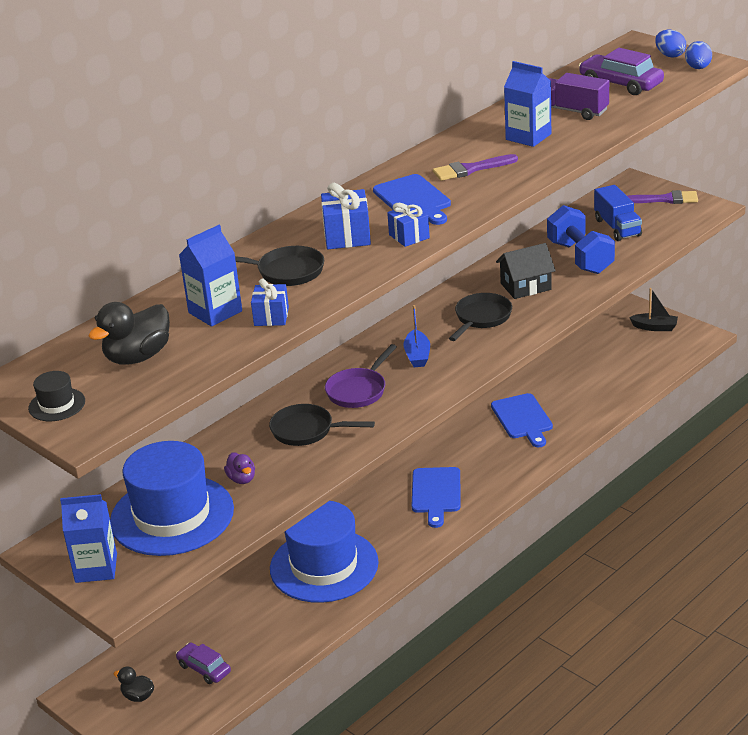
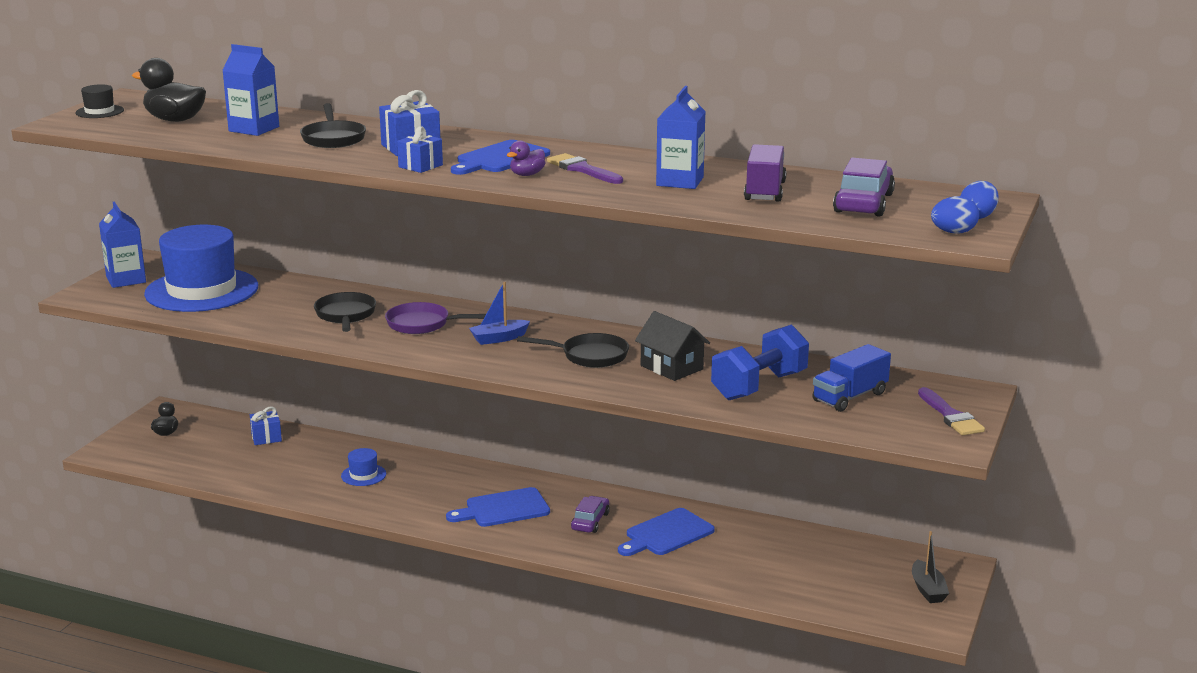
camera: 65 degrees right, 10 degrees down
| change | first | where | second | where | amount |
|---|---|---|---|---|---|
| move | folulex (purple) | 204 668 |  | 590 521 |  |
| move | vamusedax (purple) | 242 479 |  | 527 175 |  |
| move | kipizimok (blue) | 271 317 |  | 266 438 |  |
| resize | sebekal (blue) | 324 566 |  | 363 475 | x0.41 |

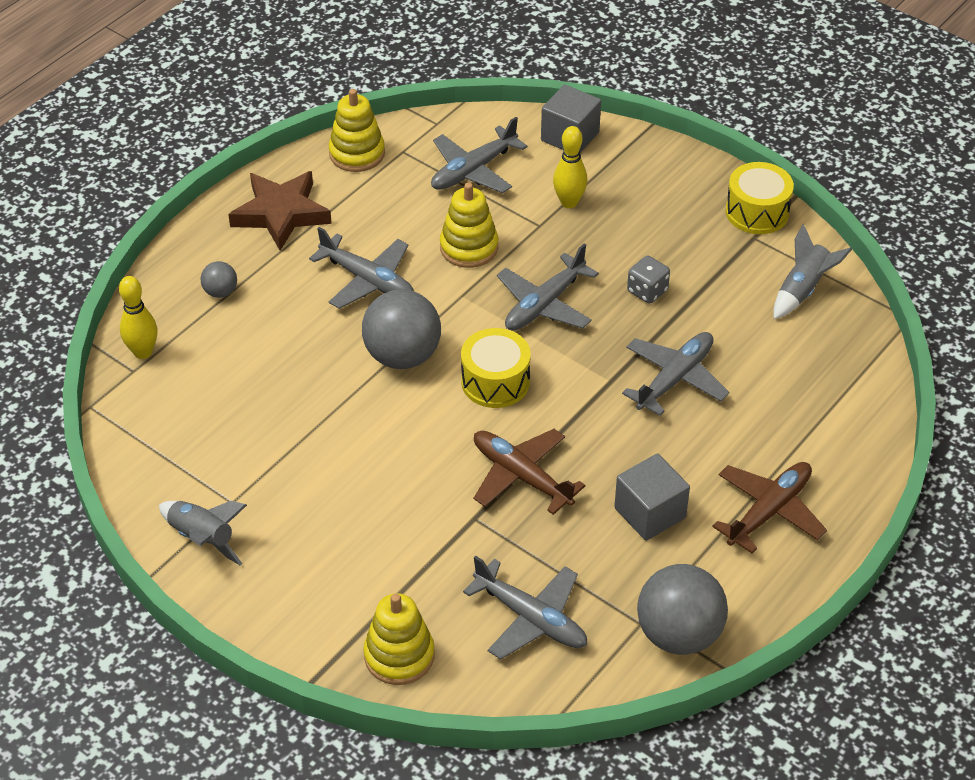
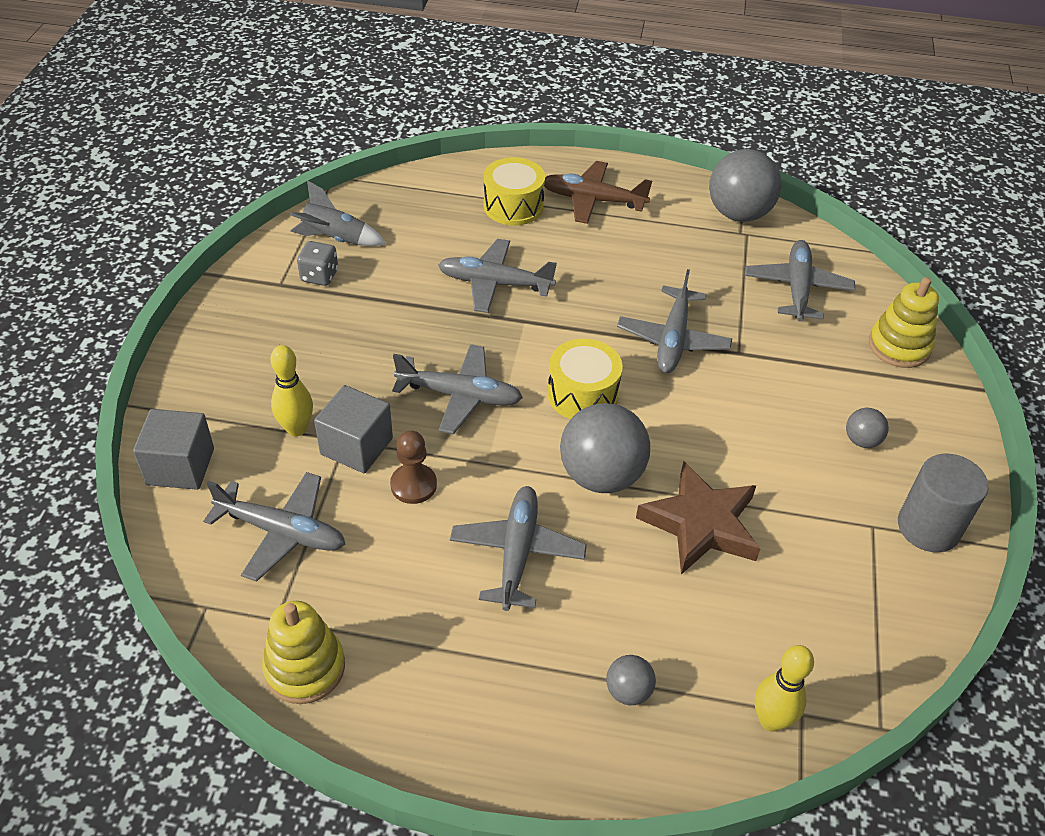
camera: 120 degrees left, 0 degrees up
| change | first | where | second | where | amount |
|---|---|---|---|---|---|
| replace | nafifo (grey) | 202 538 | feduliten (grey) | 928 527 |  |
| move | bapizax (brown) | 281 214 |  | 700 524 |  |
| replace | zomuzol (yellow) | 469 247 | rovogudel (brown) | 413 485 |  |
| recolor | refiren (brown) | 521 476 | refiren (grey) | 673 339 |  |
| move | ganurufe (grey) | 650 513 |  | 356 446 |  |
| move | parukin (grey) | 647 291 |  | 319 276 |  |
| move | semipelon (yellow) | 757 212 |  | 513 206 |  |
| insert |  |  | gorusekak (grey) | 861 440 |  |

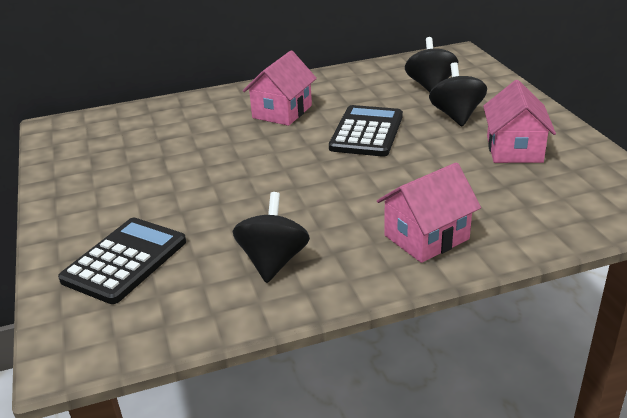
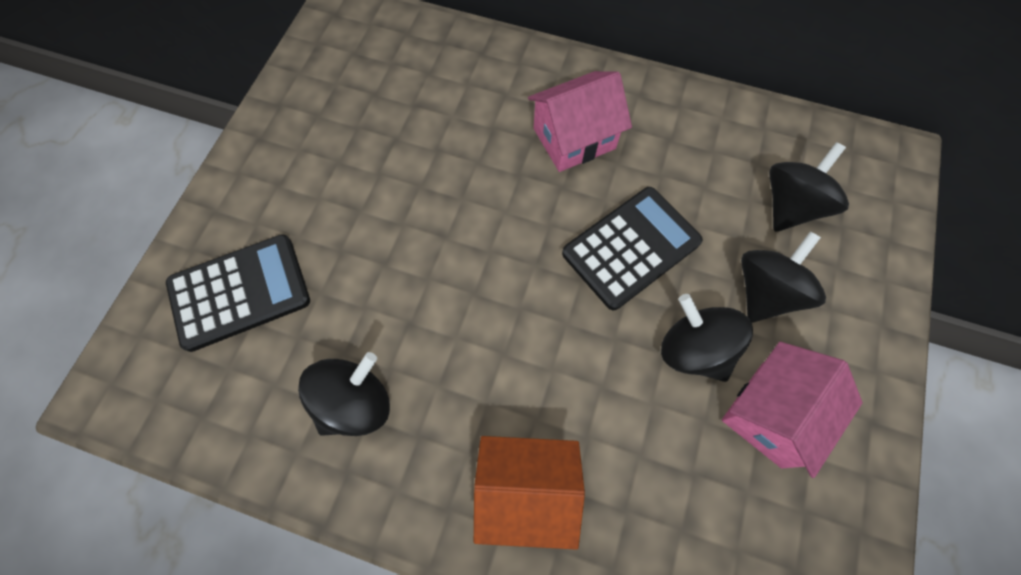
camera: 35 degrees right, 35 degrees up
| change | first | where | second | where | amount |
|---|---|---|---|---|---|
| recolor | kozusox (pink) | 426 237 | kozusox (orange) | 526 490 |  |
| insert |  |  | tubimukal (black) | 693 349 |  |

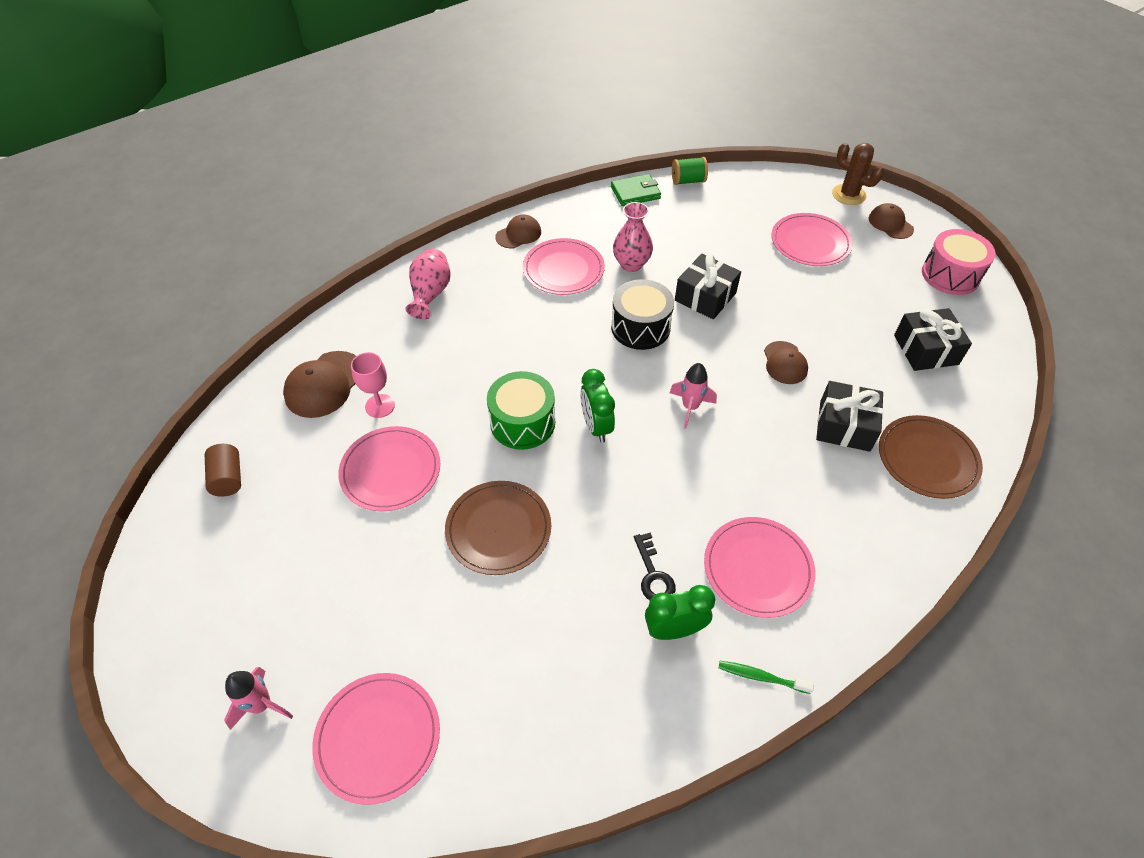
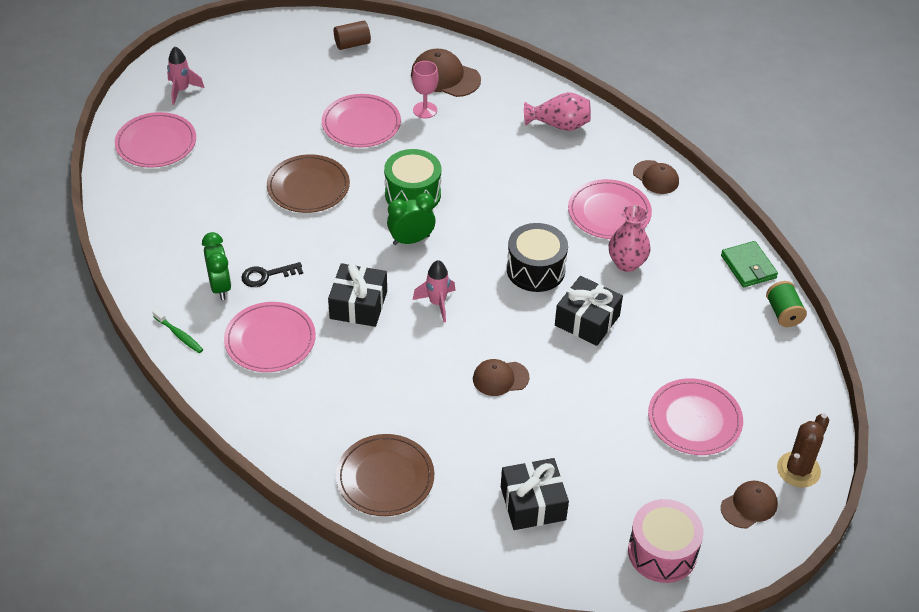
camera: 85 degrees right, 5 degrees down
| change | first | where | second | where | amount |
|---|---|---|---|---|---|
| rotate | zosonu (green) | 761 677 |  | 179 335 | 120 degrees clockwise |
| move | kipizimok (black) | 844 426 |  | 358 305 |  |

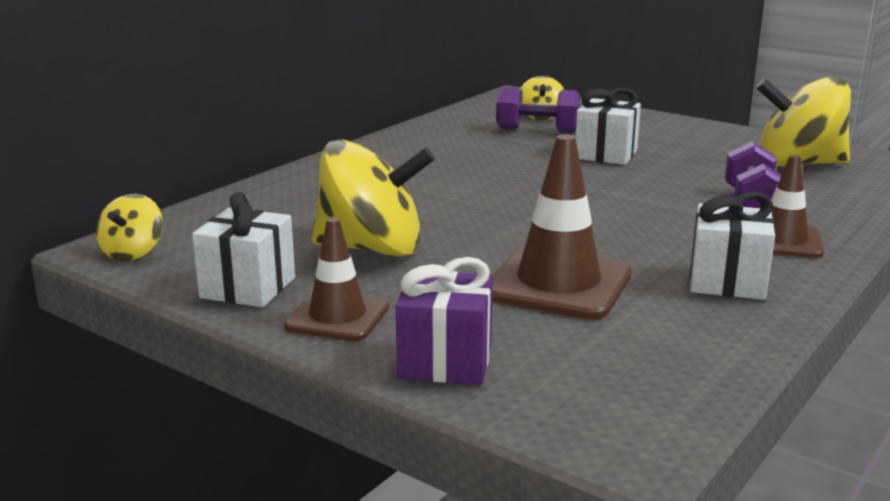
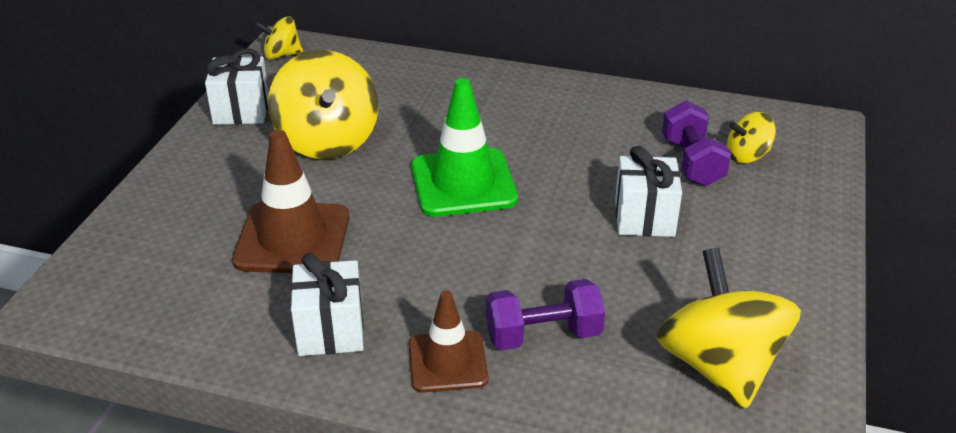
camera: 70 degrees right, 15 degrees up
| change | first | where | second | where | amount |
|---|---|---|---|---|---|
| delete | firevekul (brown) | 337 317 |  |  |  |
| delete | kipizimok (purple) | 445 361 |  |  |  |
| insert |  |  | firevekul (green) | 463 183 |  |

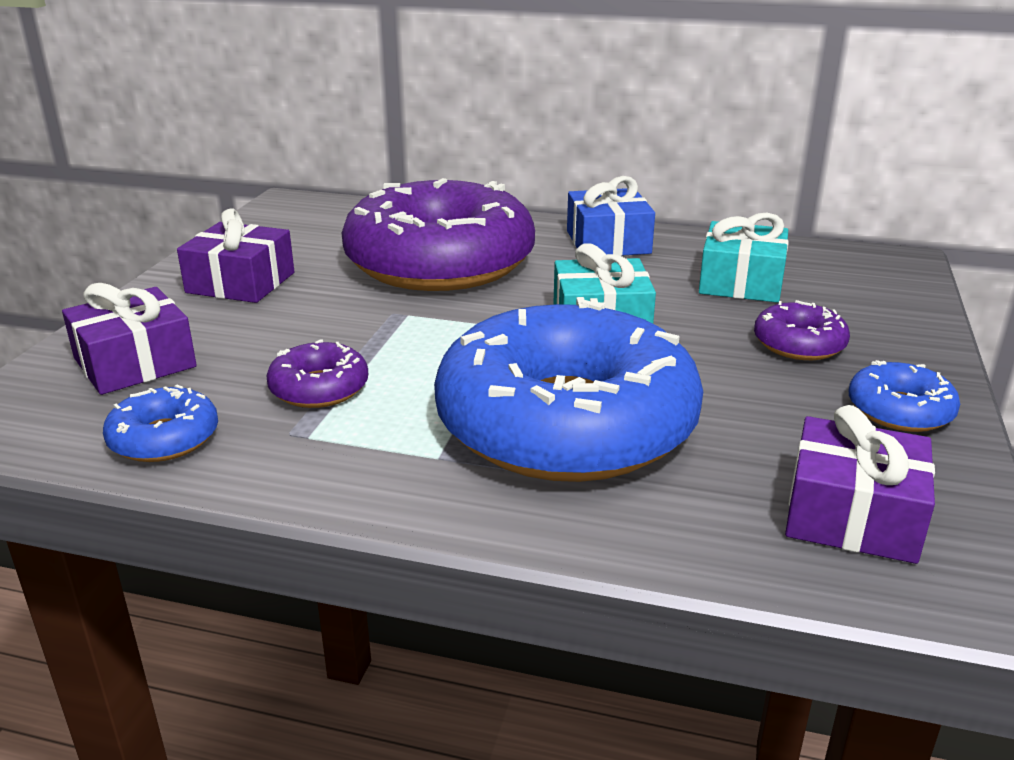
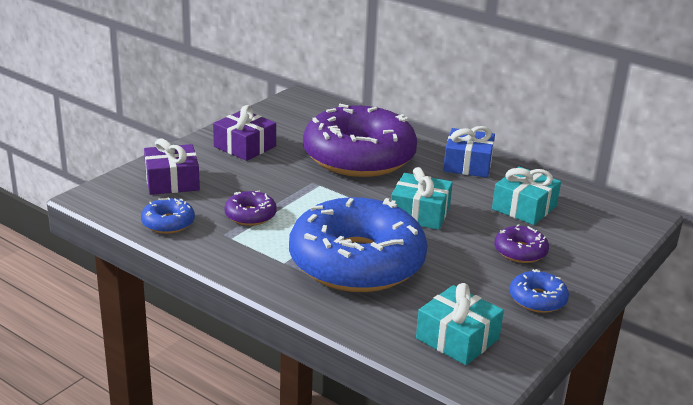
camera: 20 degrees right, 0 degrees up
| change | first | where | second | where | amount |
|---|---|---|---|---|---|
| recolor | kipizimok (purple) | 852 515 | kipizimok (turquoise) | 457 338 |  |

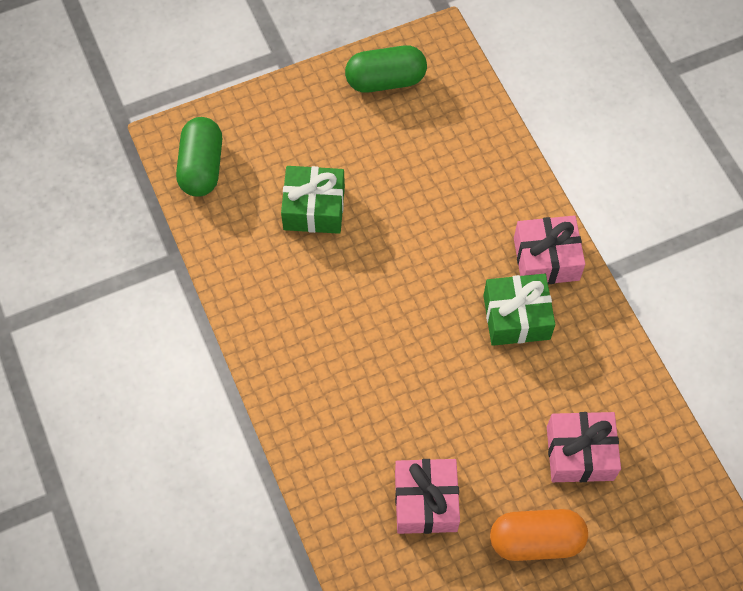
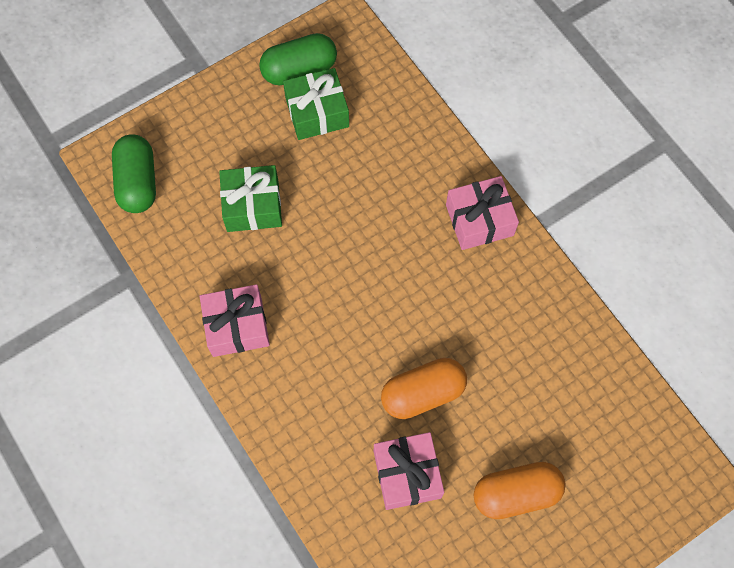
camera: 10 degrees left, 5 degrees up
| change | first | where | second | where | amount |
|---|---|---|---|---|---|
| move | kipizimok (green) | 516 317 |  | 317 112 |  |
| move | kipizimok (pink) | 580 453 |  | 237 326 |  |
| insert |  |  | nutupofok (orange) | 422 393 |  |

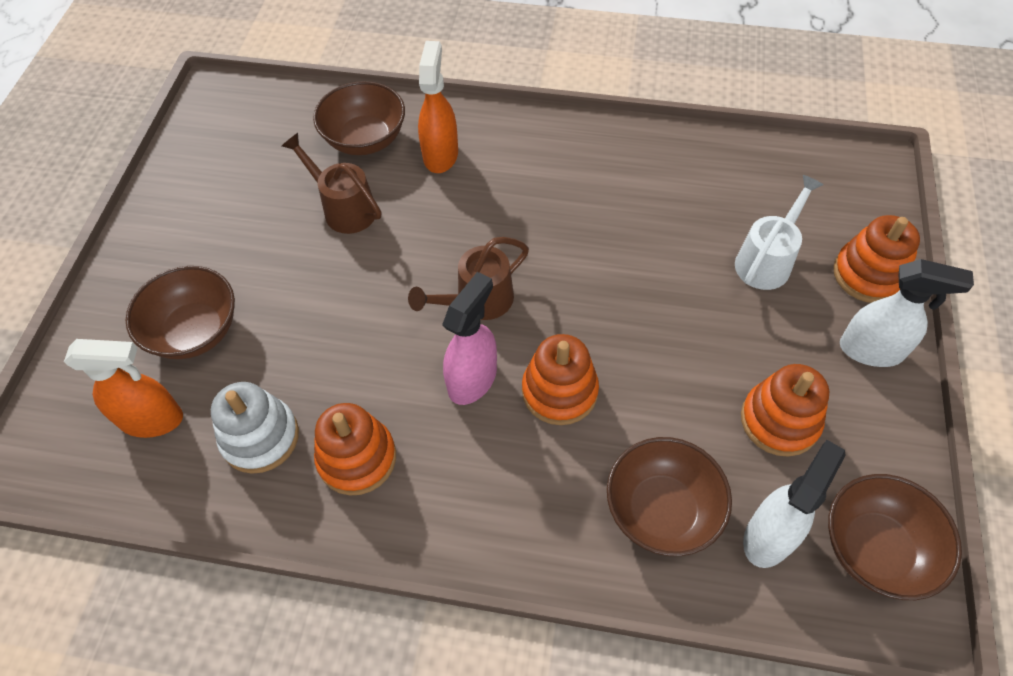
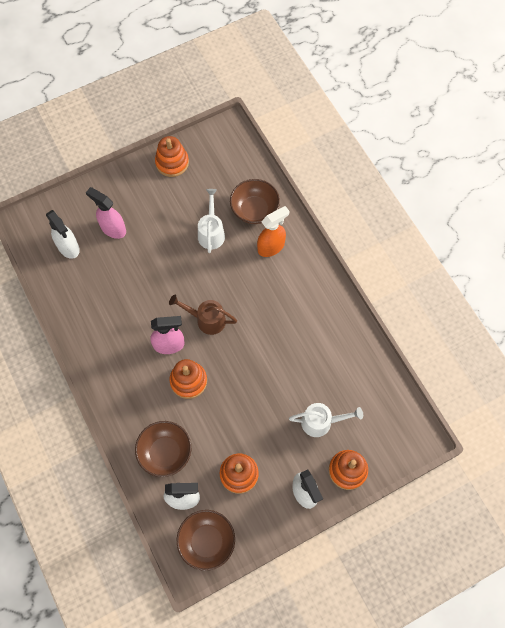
camera: 50 degrees right, 10 degrees up
| change | first | where | second | where | amount |
|---|---|---|---|---|---|
| recolor | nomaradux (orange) | 152 419 | nomaradux (white) | 68 247 |  |
| replace | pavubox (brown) | 195 331 | nomaradux (pink) | 113 228 |  |
| delete | zomuzol (white) | 260 437 |  |  |  |
| recolor | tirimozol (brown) | 344 208 | tirimozol (white) | 211 232 |  |
| move | zomuzol (orange) | 357 458 |  | 172 162 |  |

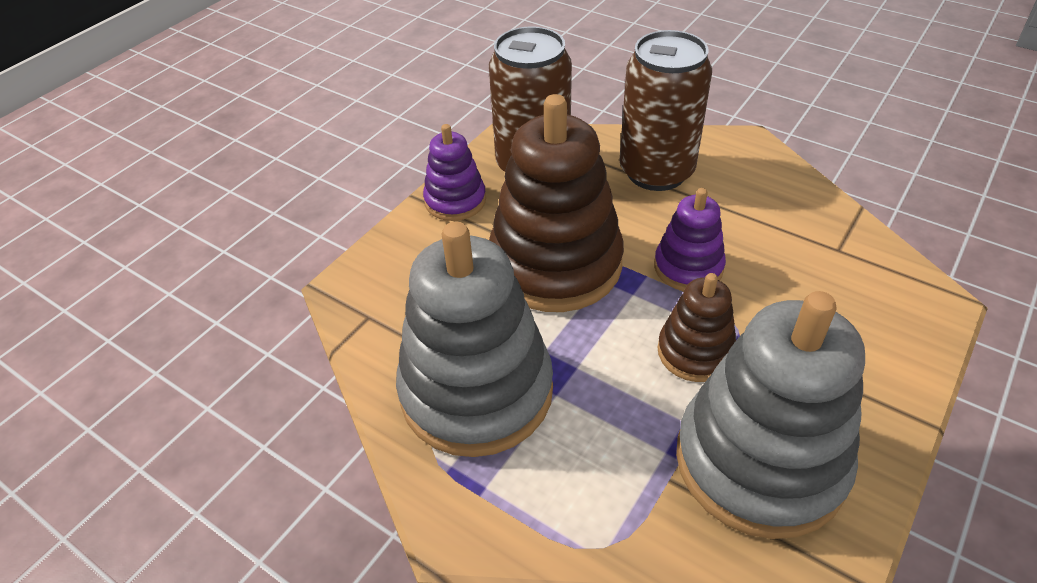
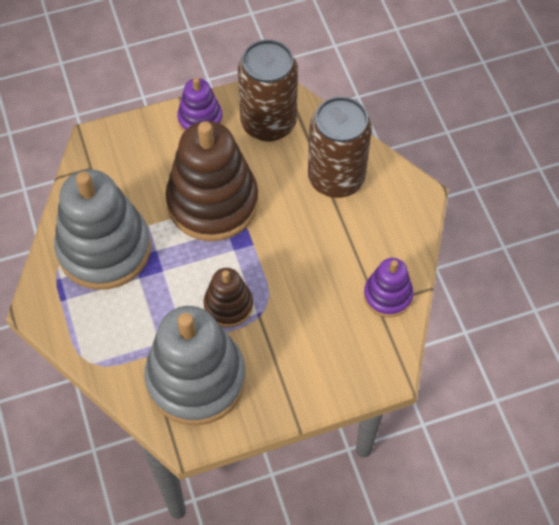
camera: 35 degrees right, 15 degrees up
| change | first | where | second | where | amount |
|---|---|---|---|---|---|
| move | zomuzol (purple) | 688 267 |  | 387 295 |  |

